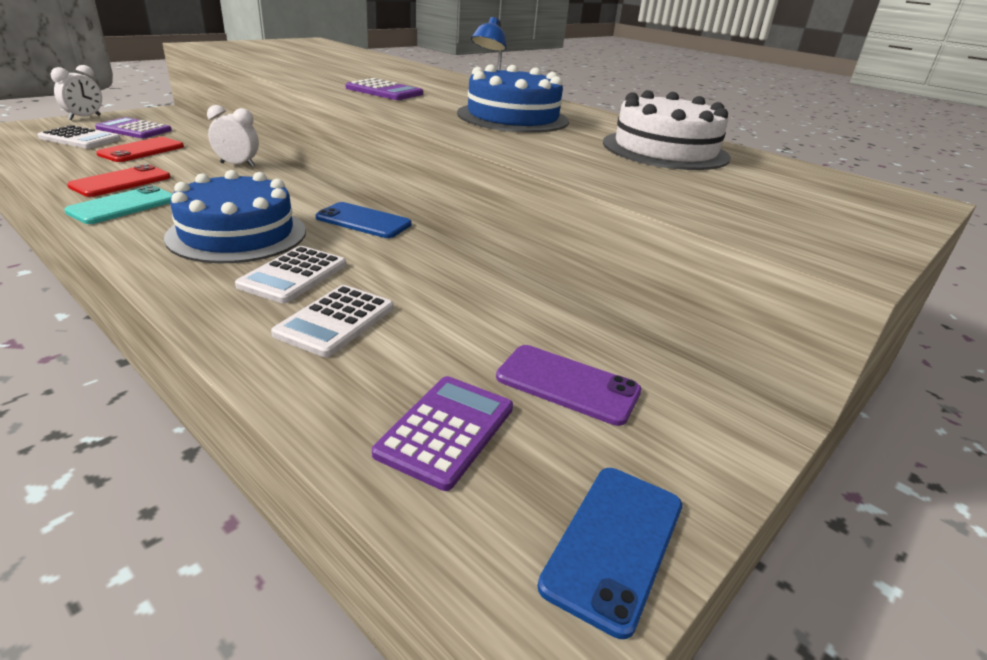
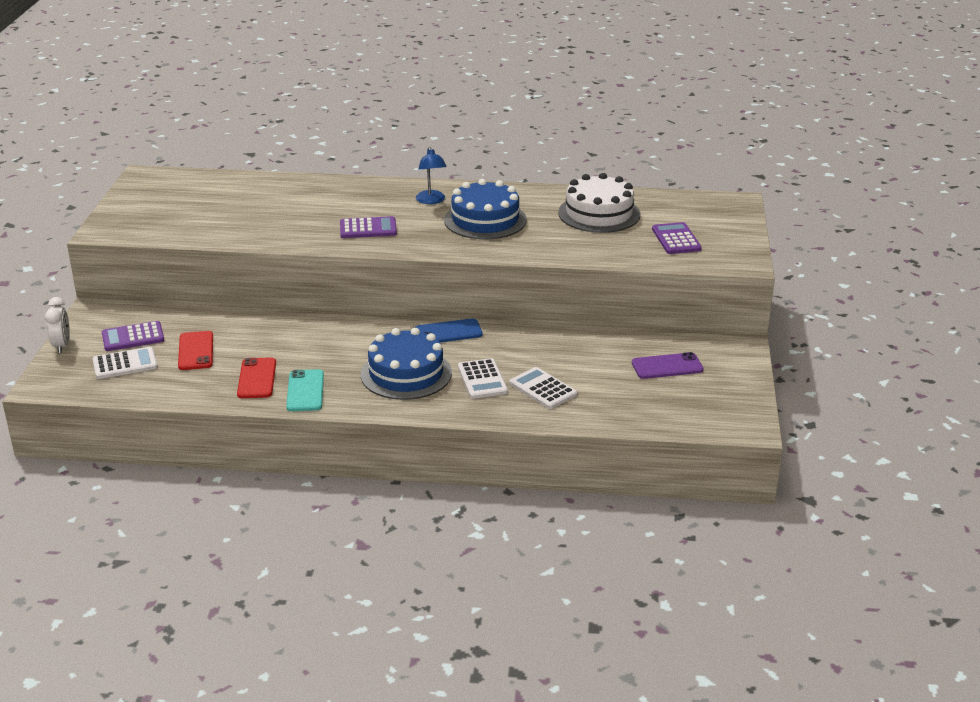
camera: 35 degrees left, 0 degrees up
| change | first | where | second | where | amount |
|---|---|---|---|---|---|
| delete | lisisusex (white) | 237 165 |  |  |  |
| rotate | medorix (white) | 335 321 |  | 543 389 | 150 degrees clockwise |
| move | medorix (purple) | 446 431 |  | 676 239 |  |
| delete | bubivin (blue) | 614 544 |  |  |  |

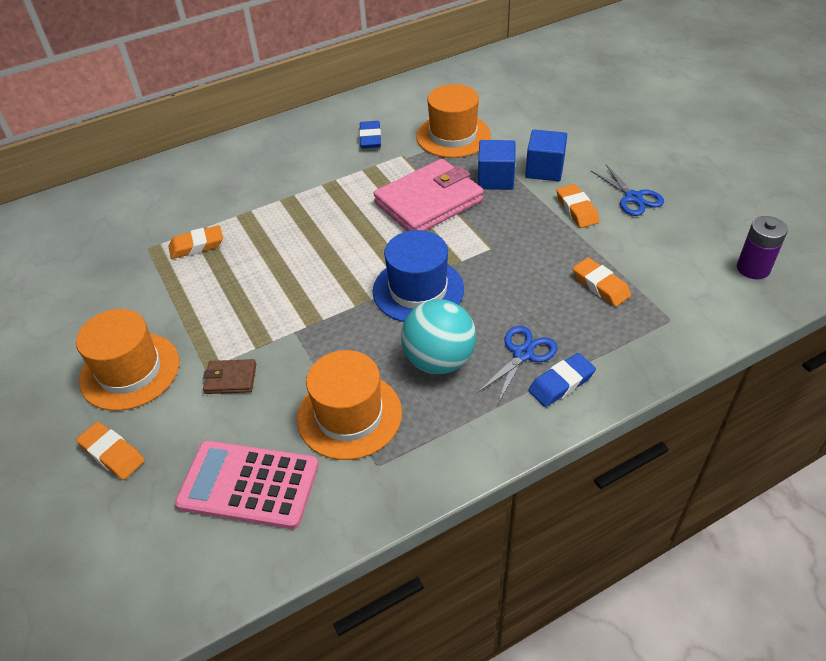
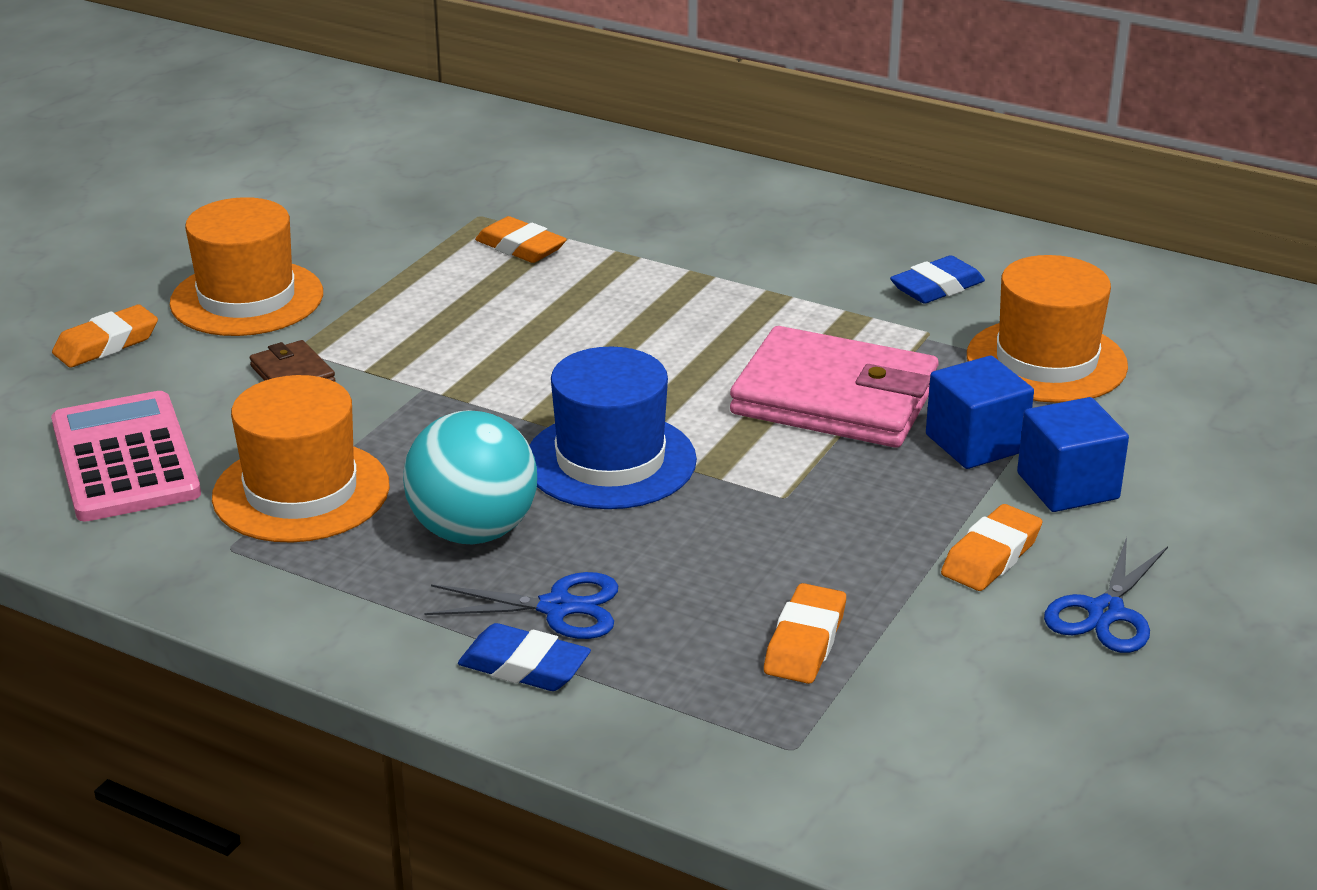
camera: 55 degrees right, 15 degrees down
| change | first | where | second | where | amount |
|---|---|---|---|---|---|
| rotate | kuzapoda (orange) | 112 454 |  | 106 344 | 45 degrees clockwise |
| delete | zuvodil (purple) | 753 268 |  |  |  |

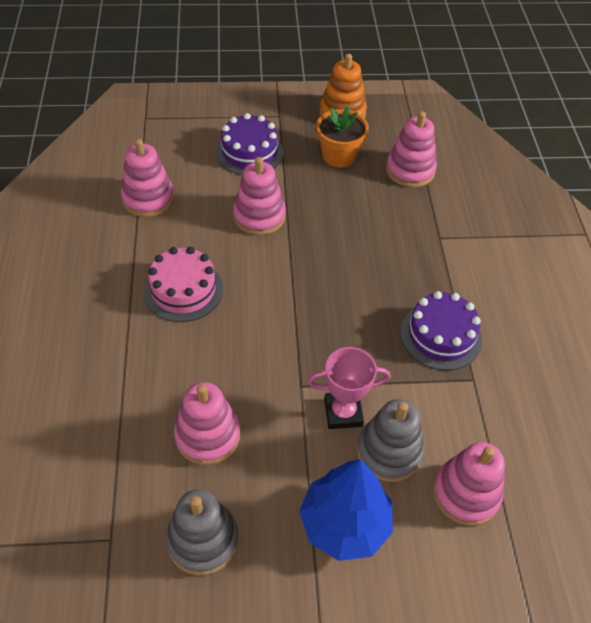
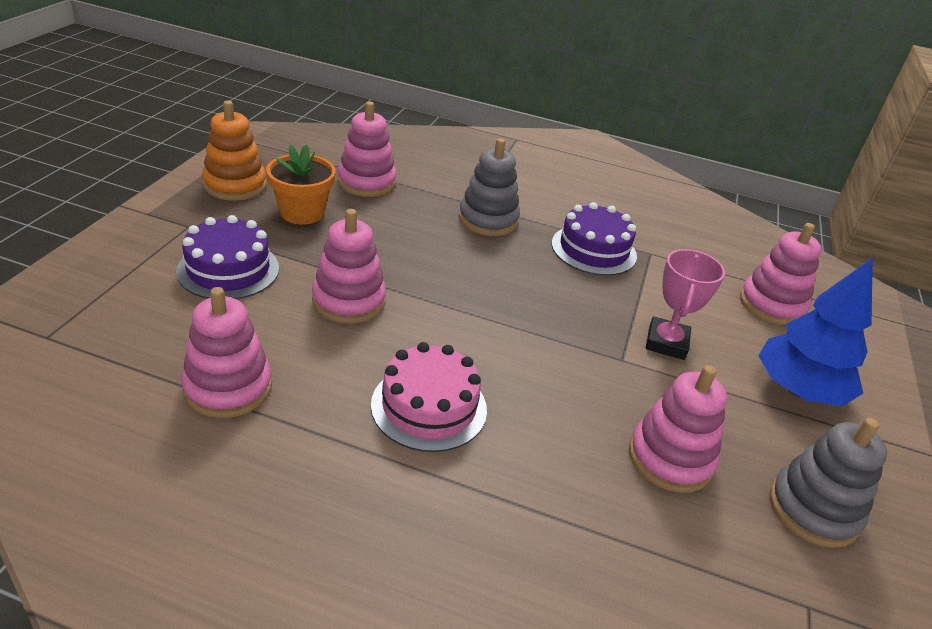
camera: 70 degrees left, 15 degrees down
| change | first | where | second | where | amount |
|---|---|---|---|---|---|
| move | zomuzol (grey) | 389 452 |  | 488 220 |  |

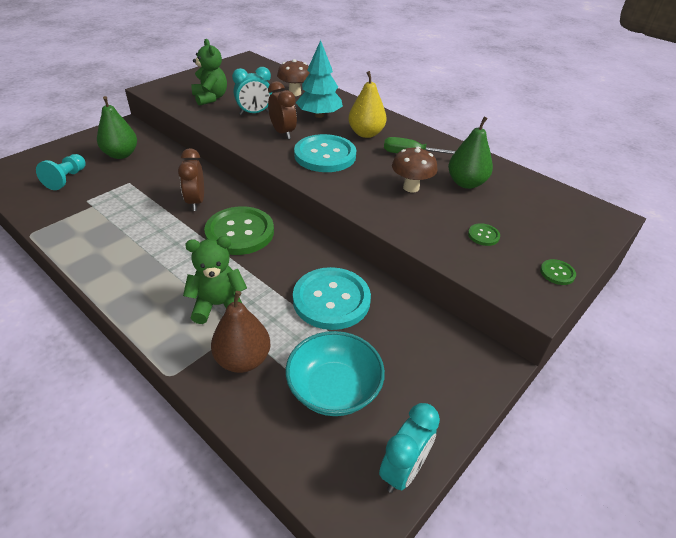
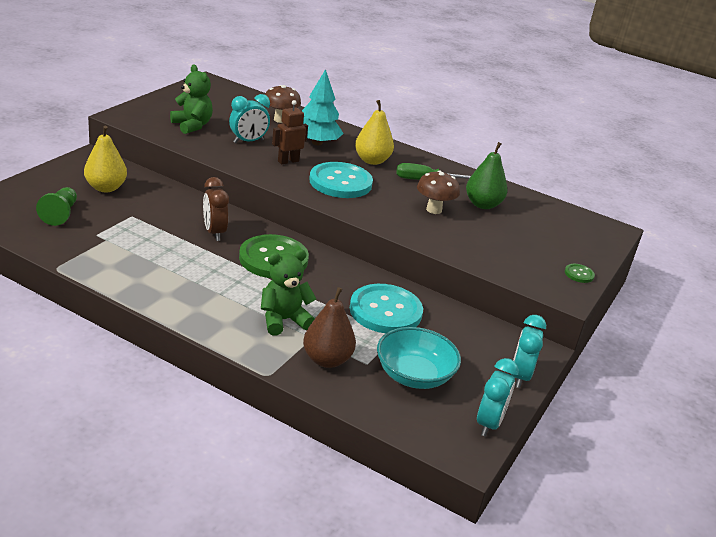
camera: 15 degrees left, 10 degrees down
| change | first | where | second | where | amount |
|---|---|---|---|---|---|
| recolor | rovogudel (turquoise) | 66 179 | rovogudel (green) | 60 214 |  |
| recolor | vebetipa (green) | 121 154 | vebetipa (yellow) | 106 188 |  |
| replace | lisisusex (brown) | 283 133 | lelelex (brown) | 288 161 |  |
| delete | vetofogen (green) | 483 235 |  |  |  |
| insert |  |  | lisisusex (turquoise) | 519 376 |  |

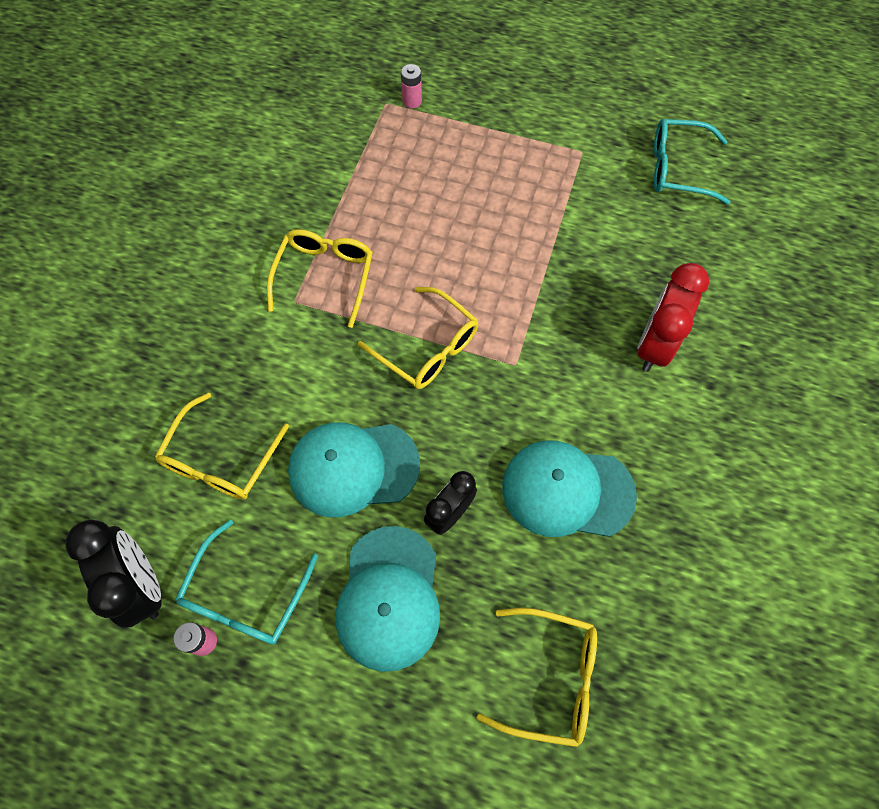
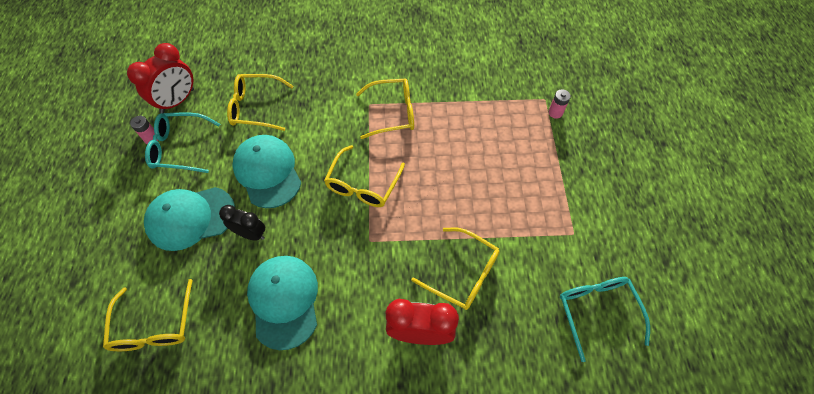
camera: 70 degrees right, 5 degrees down
| change | first | where | second | where | amount |
|---|---|---|---|---|---|
| recolor | lisisusex (black) | 142 584 | lisisusex (red) | 177 101 |  |
| insert |  |  | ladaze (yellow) | 463 274 |  |

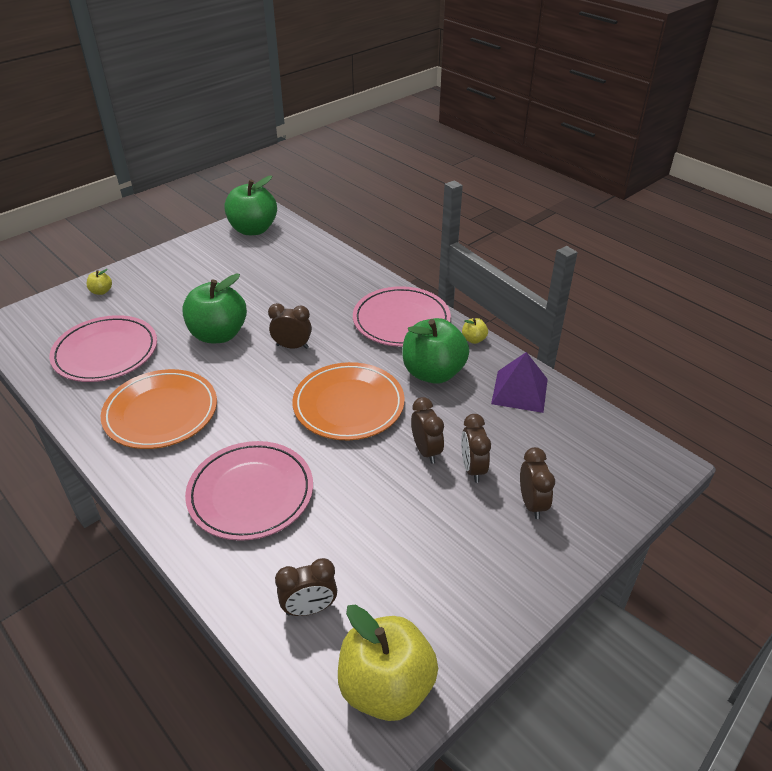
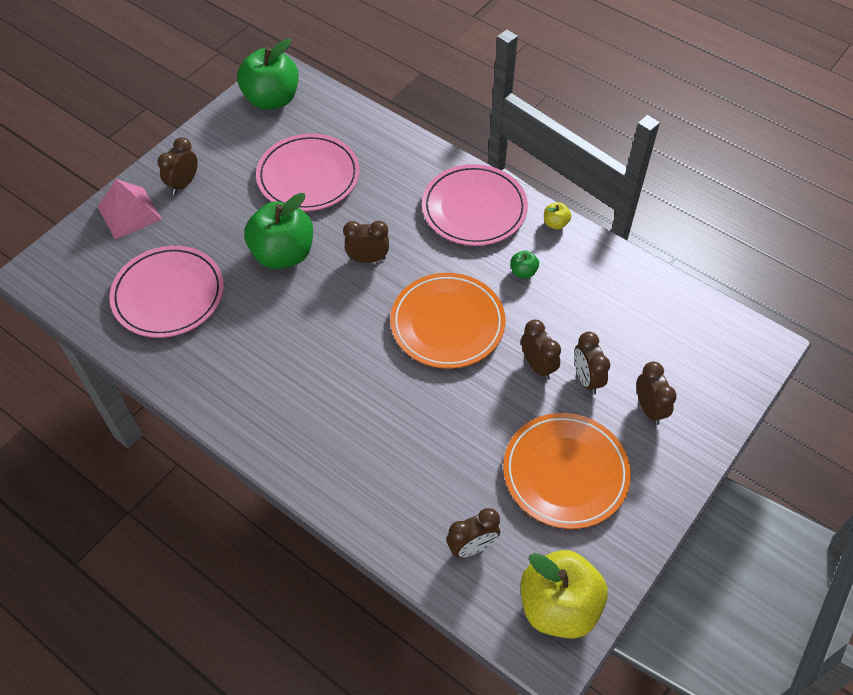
camera: 10 degrees left, 15 degrees up
| change | first | where | second | where | amount |
|---|---|---|---|---|---|
| replace | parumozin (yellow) | 101 291 | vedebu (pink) | 129 213 |  |
| move | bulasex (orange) | 161 412 |  | 565 472 |  |
| move | bulasex (pink) | 251 493 |  | 308 176 |  |
| resize | parumozin (green) | 433 373 |  | 523 272 | x0.42 |
| delete | vedebu (purple) | 519 391 |  |  |  |
| insert |  |  | lisisusex (brown) | 183 184 |  |

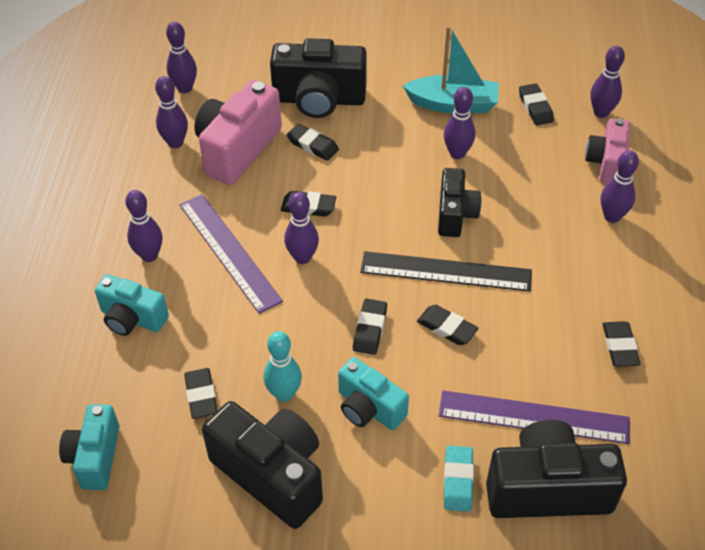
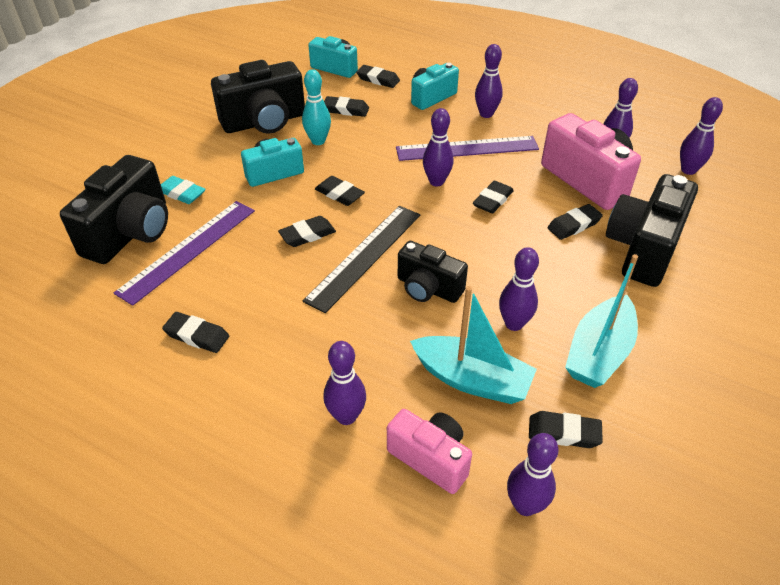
camera: 115 degrees right, 5 degrees down
| change | first | where | second | where | amount |
|---|---|---|---|---|---|
| insert |  |  | kuzapoda (black) | 378 79 |  |
| insert |  |  | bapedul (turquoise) | 472 379 |  |

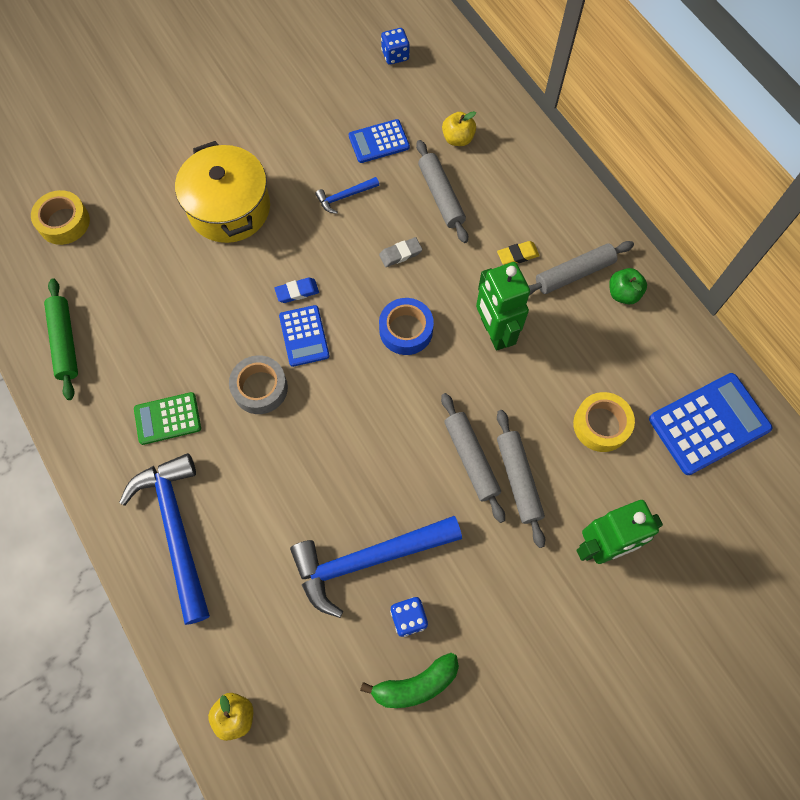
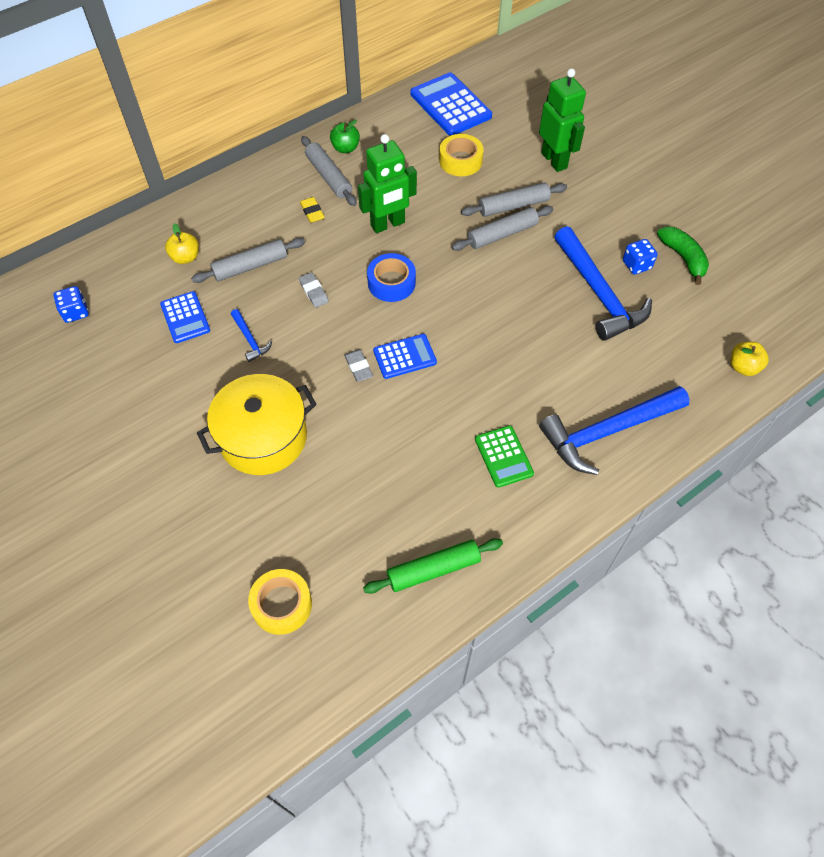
camera: 95 degrees left, 10 degrees down
| change | first | where | second | where | amount |
|---|---|---|---|---|---|
| delete | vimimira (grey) | 260 388 |  |  |  |
| recolor | kuzapoda (blue) | 297 292 | kuzapoda (grey) | 358 367 |  |

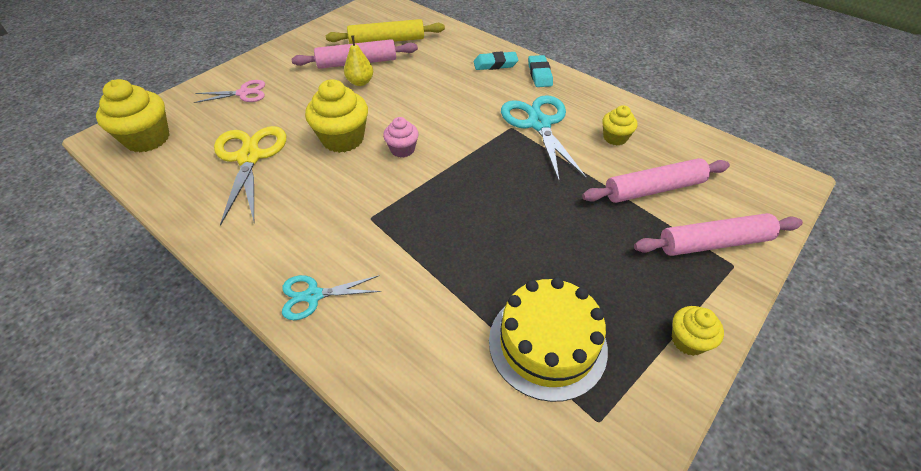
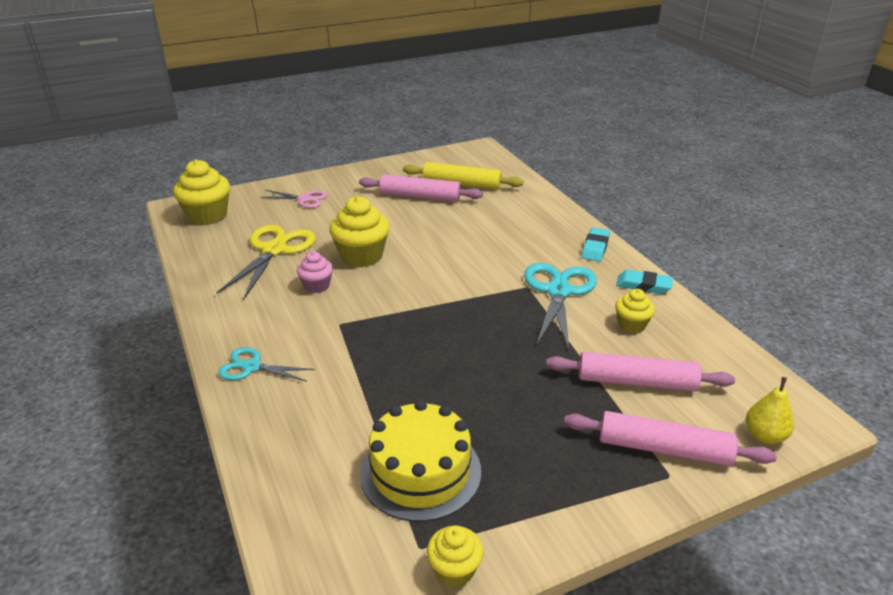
camera: 25 degrees right, 15 degrees down
| change | first | where | second | where | amount |
|---|---|---|---|---|---|
| move | vebetipa (yellow) | 360 82 |  | 764 436 |  |
| move | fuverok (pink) | 402 149 |  | 317 286 |  |
| move | kuzapoda (turquoise) | 495 64 |  | 643 285 |  |
| move | fuverok (yellow) | 688 340 |  | 454 570 |  |

